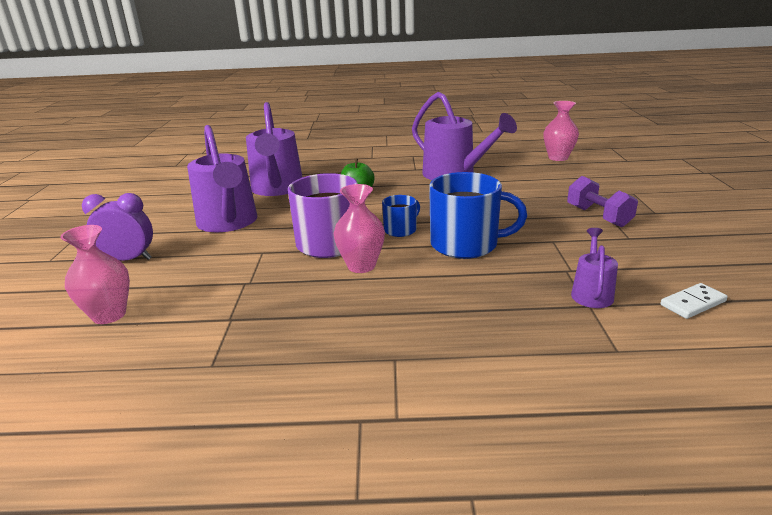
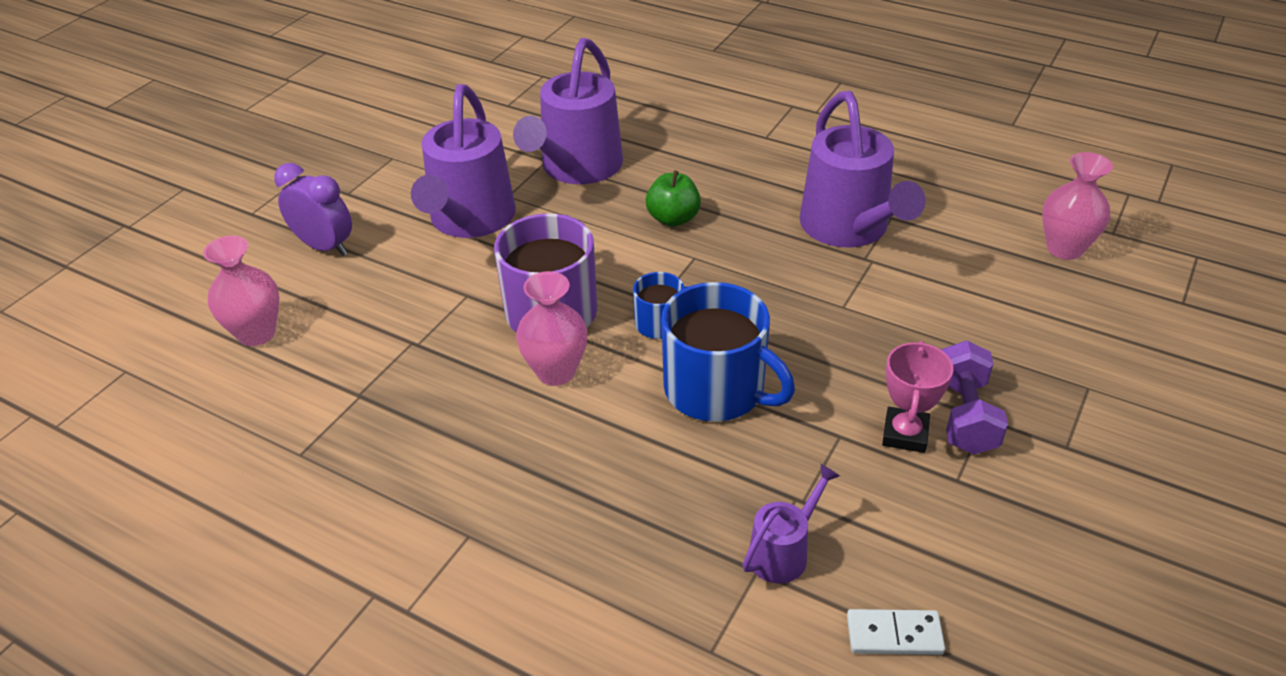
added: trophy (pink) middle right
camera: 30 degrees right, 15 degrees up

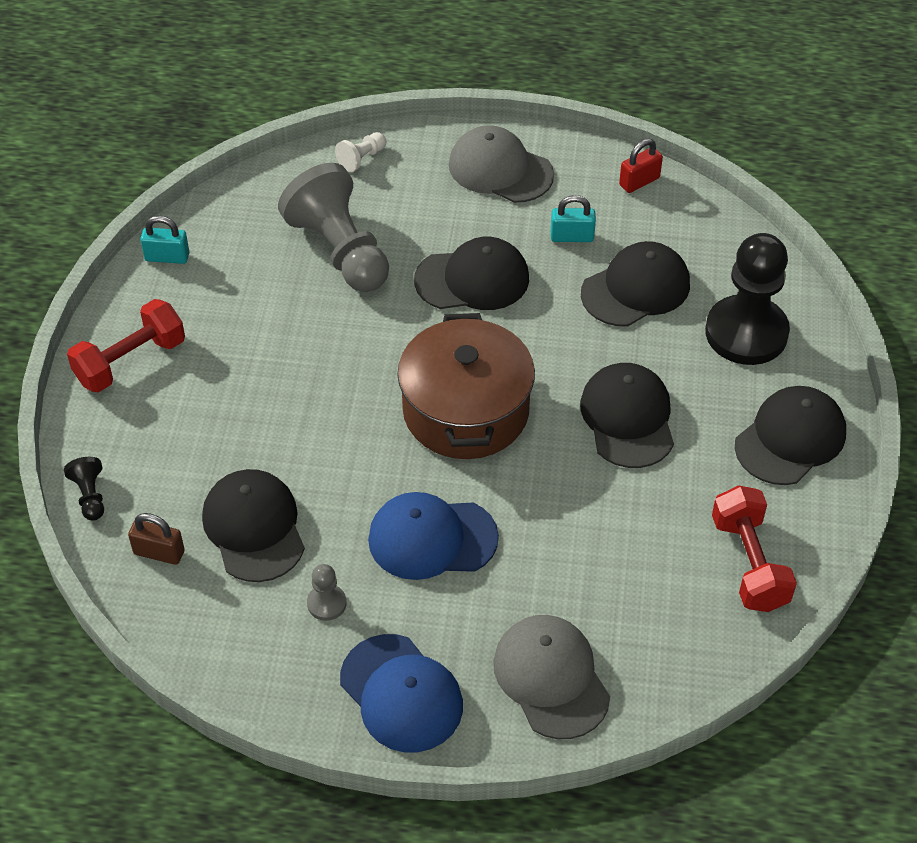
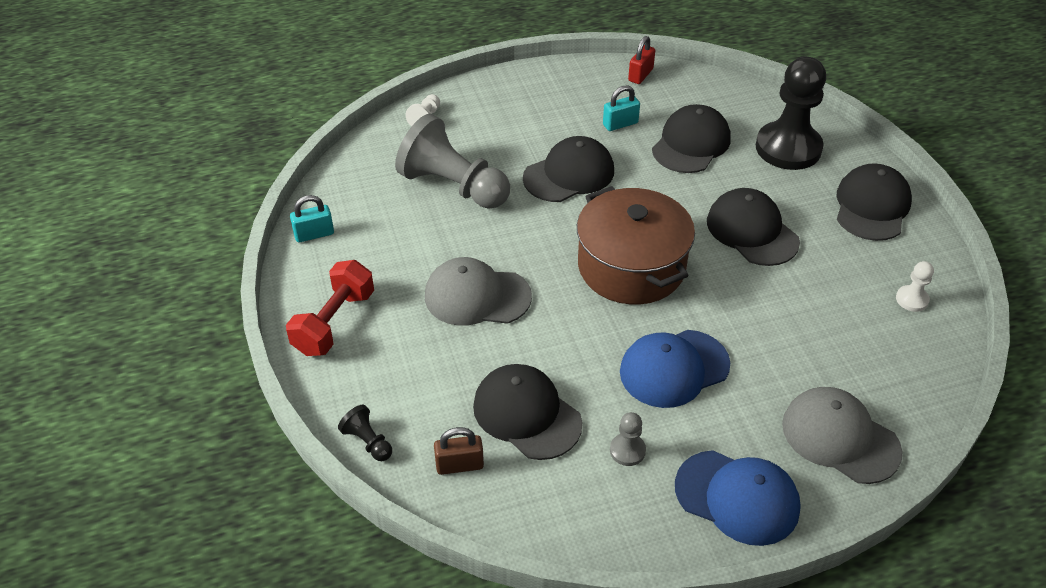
moved: cap (grey) (1st from left) top centre to centre
replaced: dumbbell (red) (2nd from left) middle right to pawn (white) (2nd from left) middle right
camera: 25 degrees left, 5 degrees down

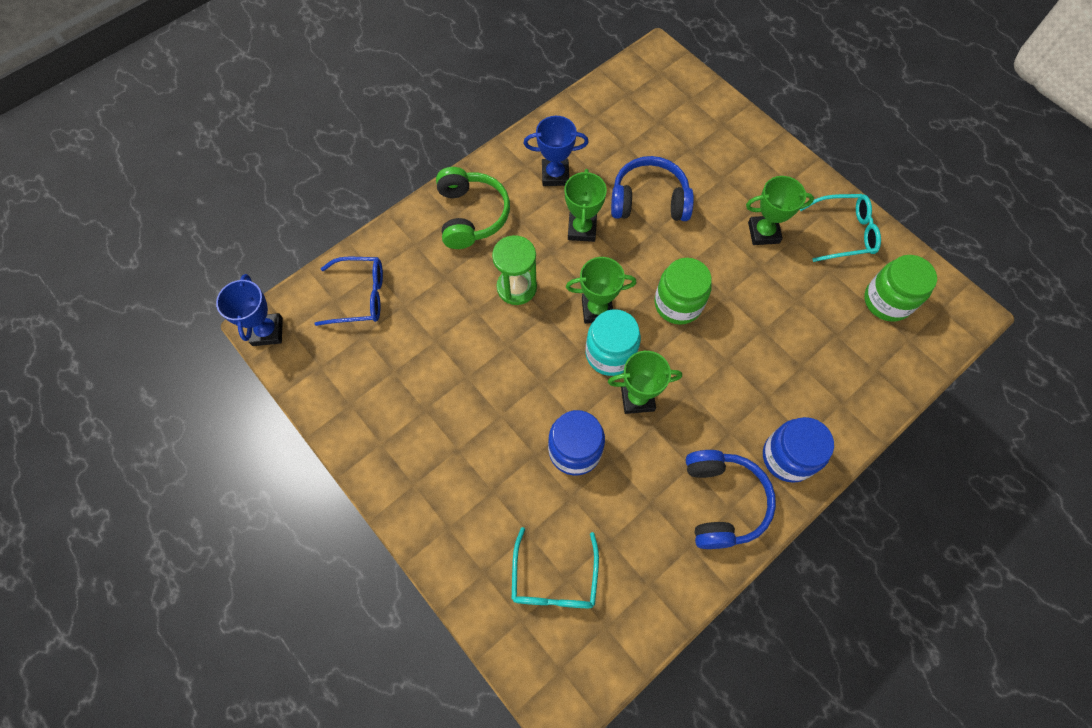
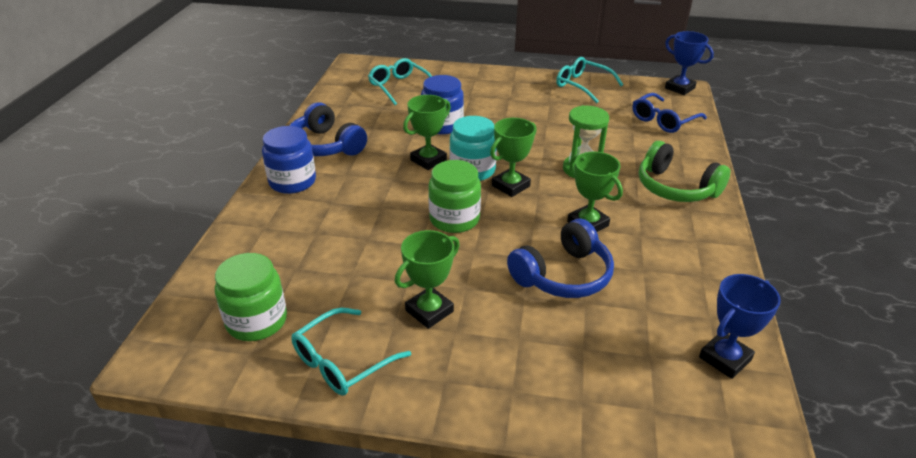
added: glasses (turquoise) (3rd from left) top centre
moved: trophy (blue) (2nd from left) top centre to bottom right
camera: 140 degrees right, 30 degrees down

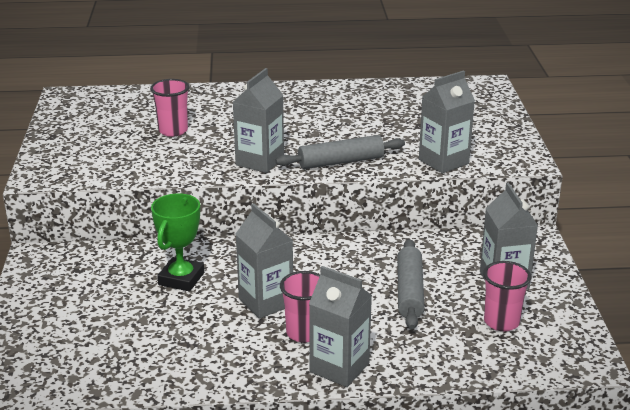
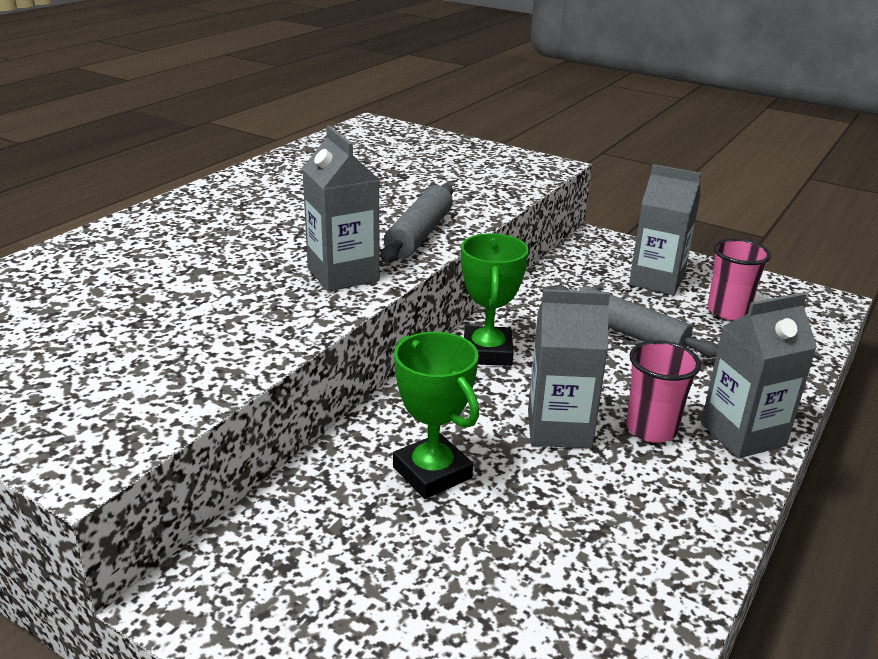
removed: cup (pink) (1st from left) top left; carton (grey) (4th from left) top right
added: trophy (green) (2nd from left) centre
camera: 55 degrees left, 0 degrees up

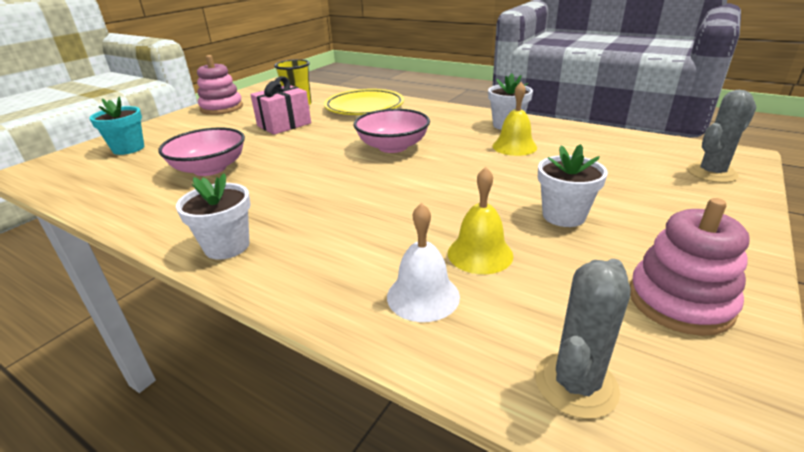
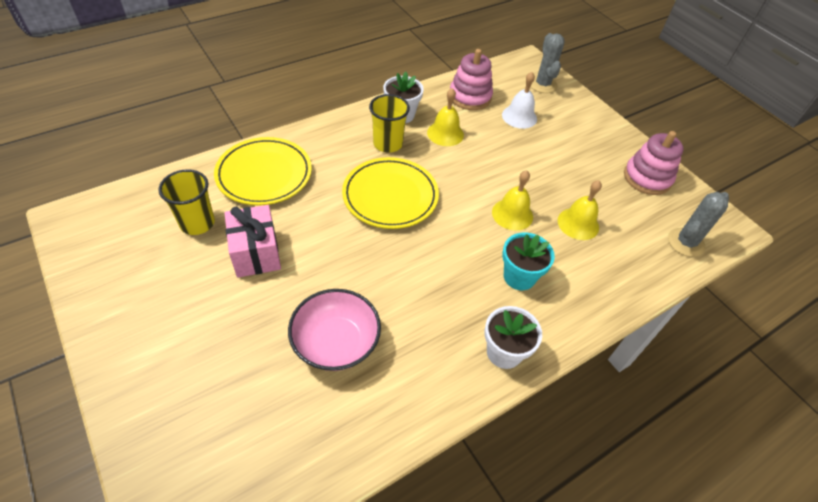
removed: flower pot (white) (3rd from left) middle right
added: cup (yellow) (2nd from left) top centre; bell (yellow) (2nd from left) centre
moved: flower pot (turquoise) top left to centre; stacking toy (pink) (1st from left) top left to top centre; bell (white) centre to top centre
replaced: bowl (pink) (2nd from left) top centre to plate (yellow) (2nd from left) centre
turned: cactus (grey) (1st from left in the first image) bottom right = middle right 75 degrees clockwise
camera: 70 degrees left, 20 degrees up

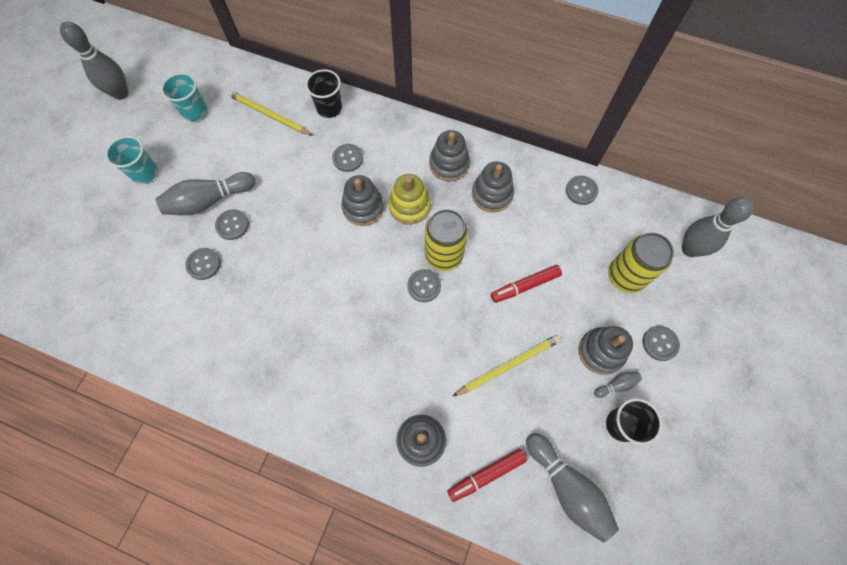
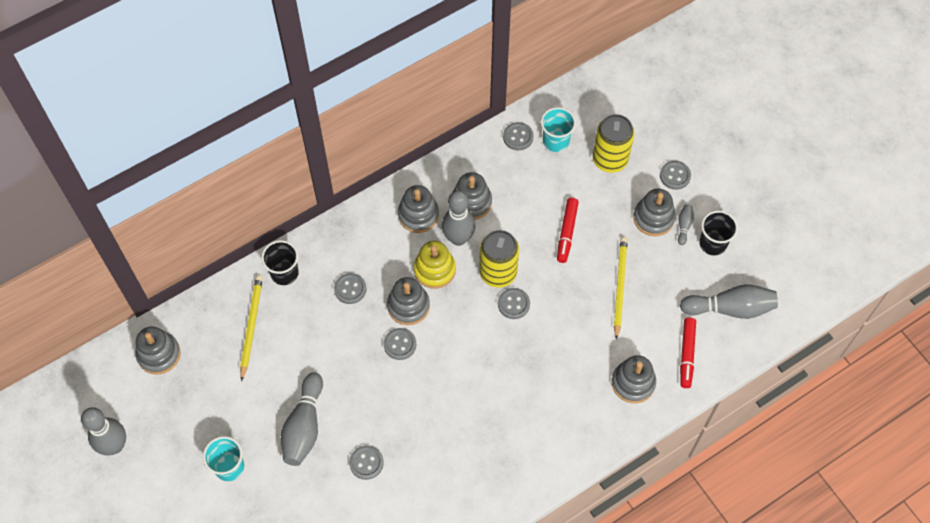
added: stacking toy (grey) (1st from left) bottom left
moved: cup (turquoise) (2nd from left) top left to top centre; button (grey) (2nd from left in the first image) middle left to button (grey) (3rd from left) centre; bowling pin (grey) (5th from left in the first image) middle right to bowling pin (grey) (3rd from left) centre
turned: pencil (yellow) (1st from left) top left = middle left 120 degrees clockwise
camera: 55 degrees left, 5 degrees down

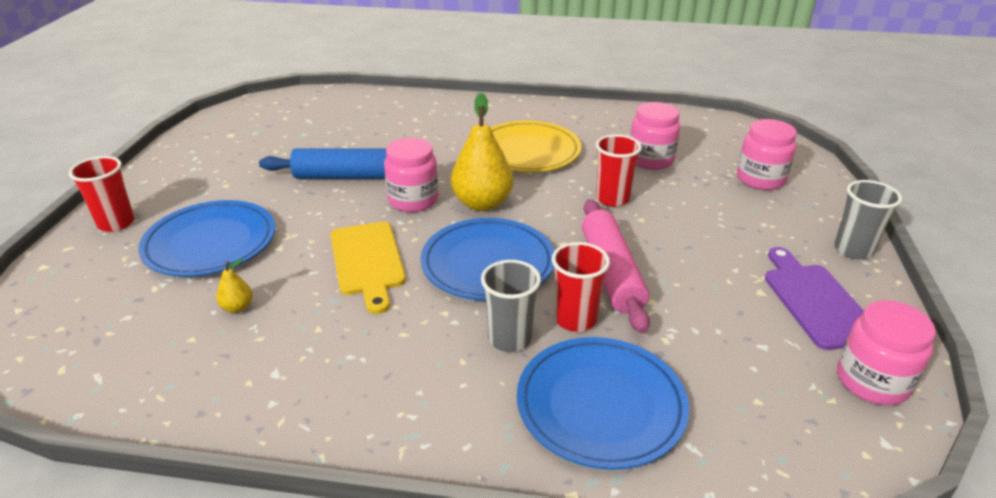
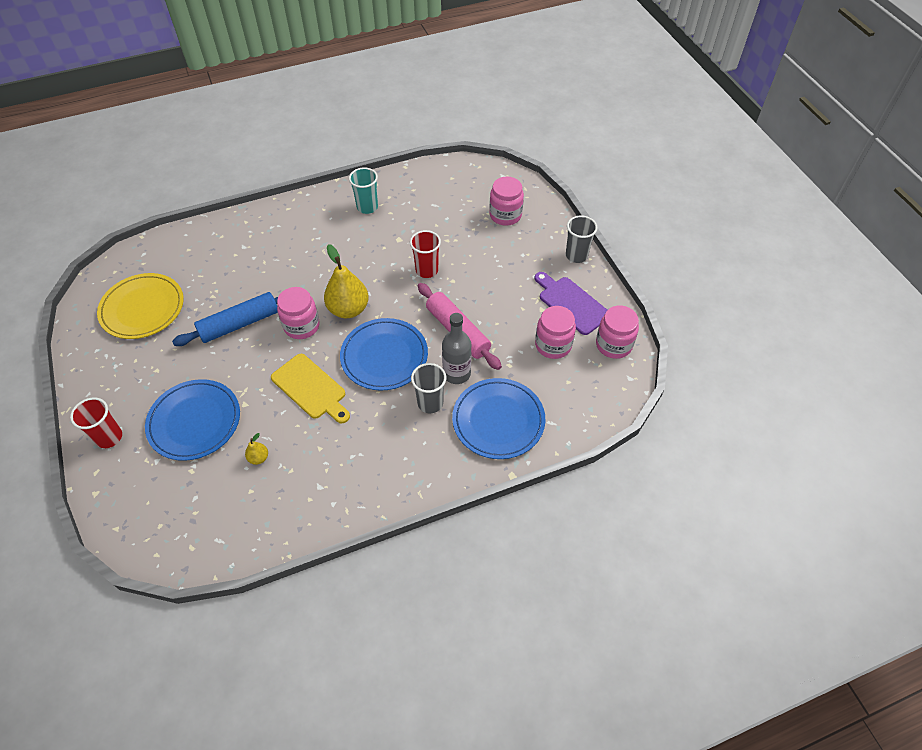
added: cup (turquoise) top centre
moved: plate (yellow) top centre to middle left; jar (pink) (2nd from left in the first image) top centre to jar (pink) (3rd from left) centre
replaced: cup (red) (2nd from left) centre to bottle (grey) centre
camera: 30 degrees left, 20 degrees up

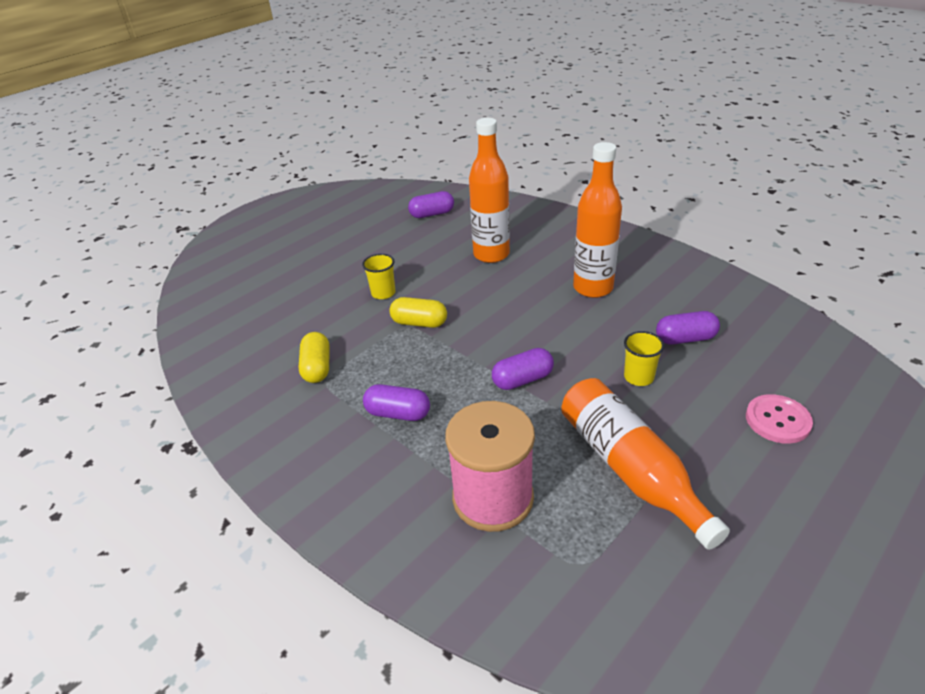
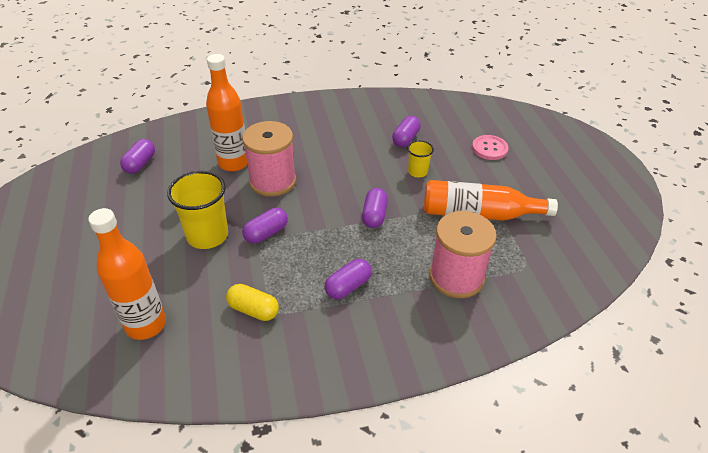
added: spool (pink) (1st from left) centre
moved: bottle (orange) (2nd from left in the first image) top centre to bottle (orange) (1st from left) middle left
recoloured: capsule (yellow) (2nd from left) centre to capsule (purple) (2nd from left) centre
resized: cup (yellow) (1st from left) centre = middle left x1.87
camera: 60 degrees left, 5 degrees up

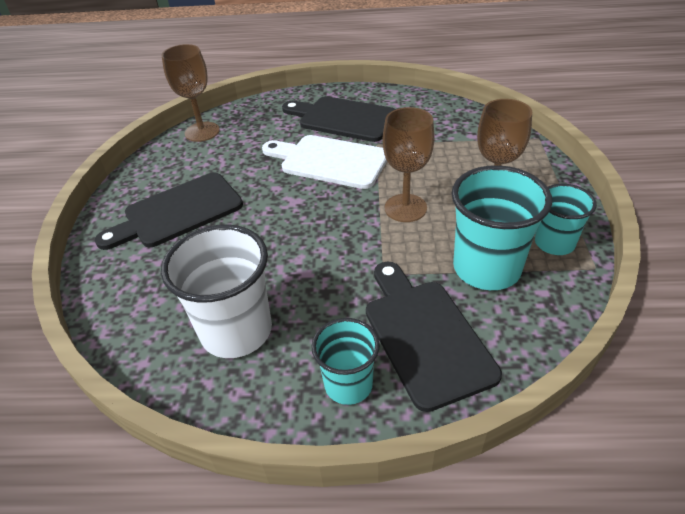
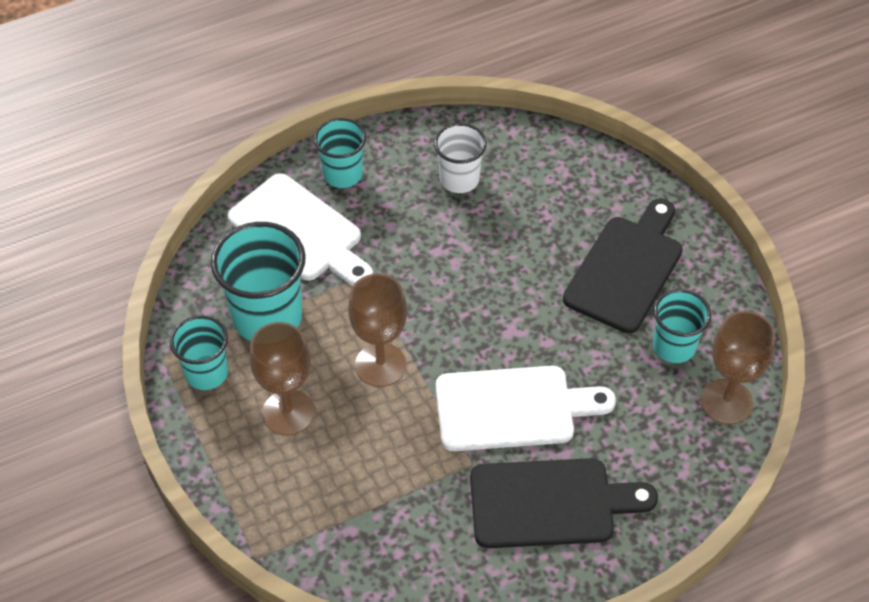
added: cup (turquoise) (4th from left) middle right
recoloured: cutting board (black) (3rd from left) centre to cutting board (white) (1st from left) centre
resized: cup (white) middle left = top centre x0.61
camera: 150 degrees right, 10 degrees up

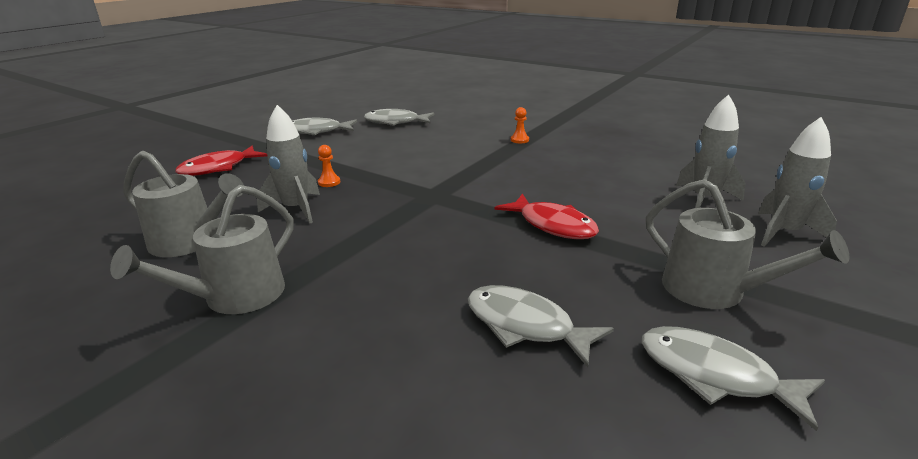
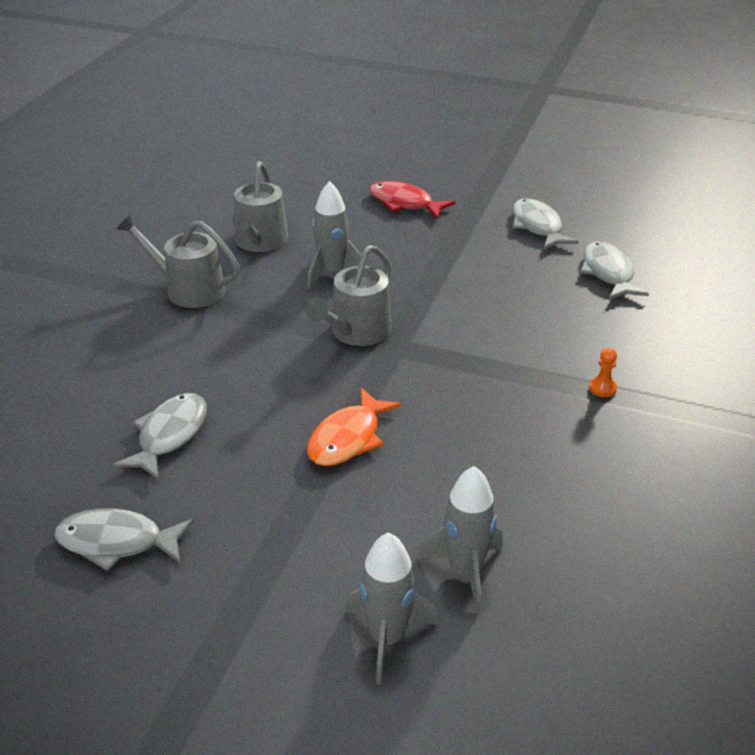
removed: pawn (orange) (1st from left) centre
moved: watering can (grey) (3rd from left) middle right to centre
recoloured: fish (red) (2nd from left) centre to fish (orange) centre
turned: fish (grey) (4th from left in the first image) bottom right = bottom left 105 degrees counterclockwise
camera: 75 degrees right, 10 degrees up

